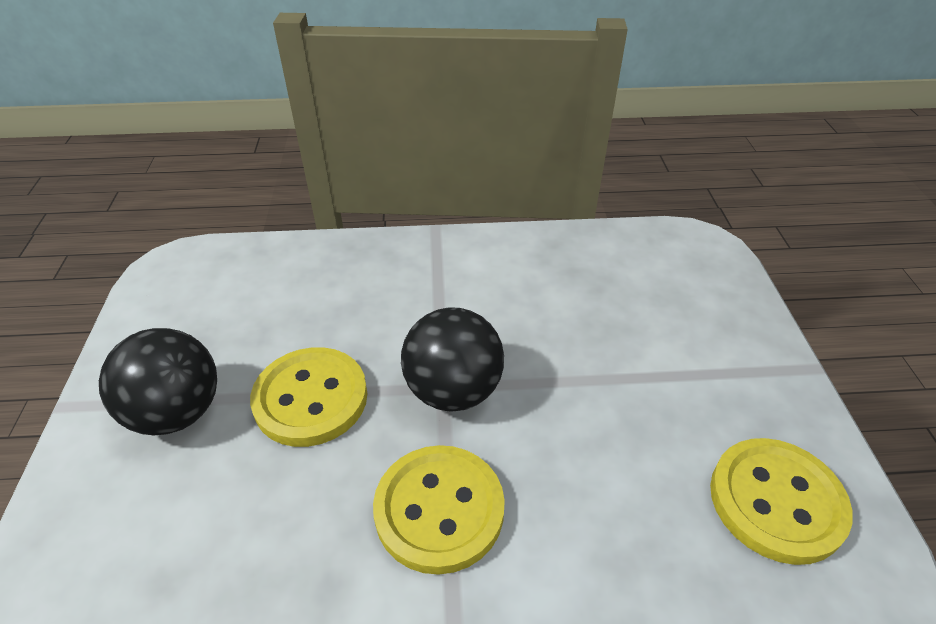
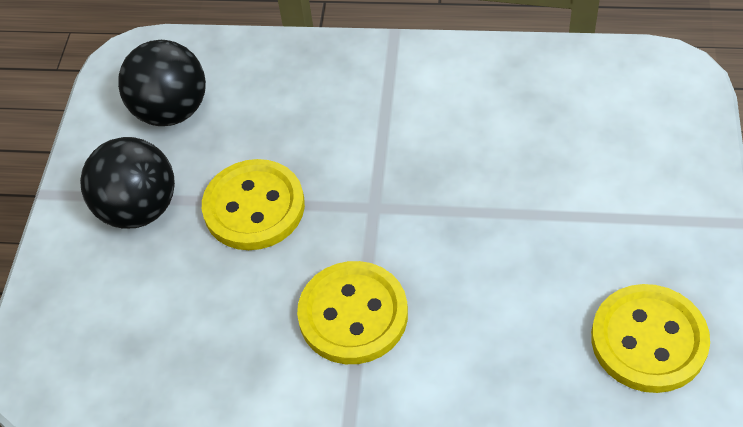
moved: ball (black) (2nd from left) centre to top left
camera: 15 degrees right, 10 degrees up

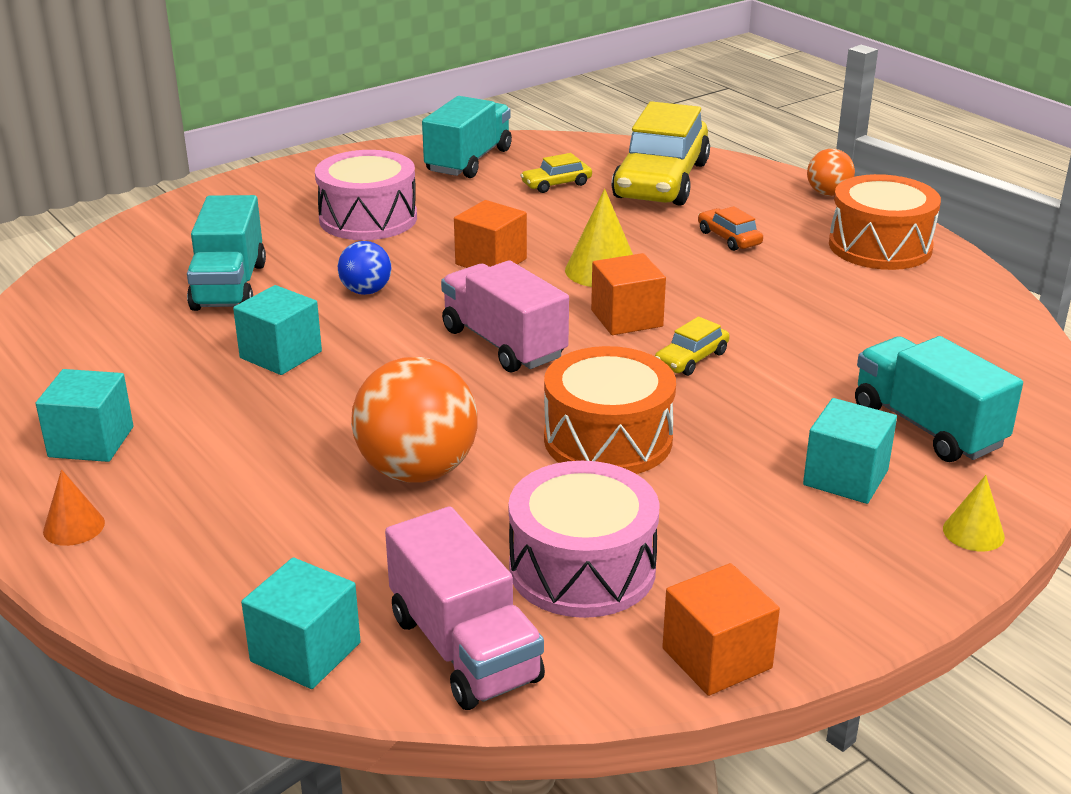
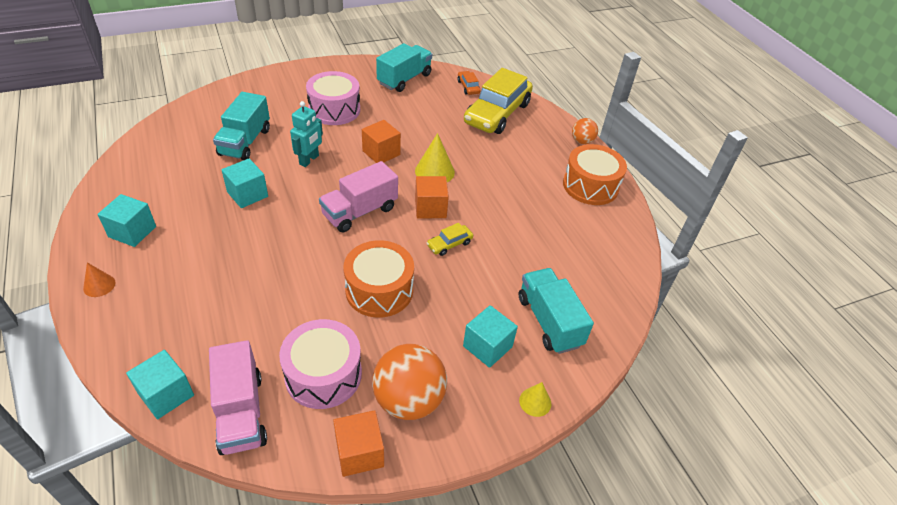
removed: car (yellow) (1st from left) top centre
moved: ball (orange) (1st from left) centre to bottom centre; car (orange) top right to top centre
replaced: ball (blue) centre to robot (turquoise) top centre
turned: truck (pink) (2nd from left) centre = centre 105 degrees counterclockwise
camera: 10 degrees right, 15 degrees up

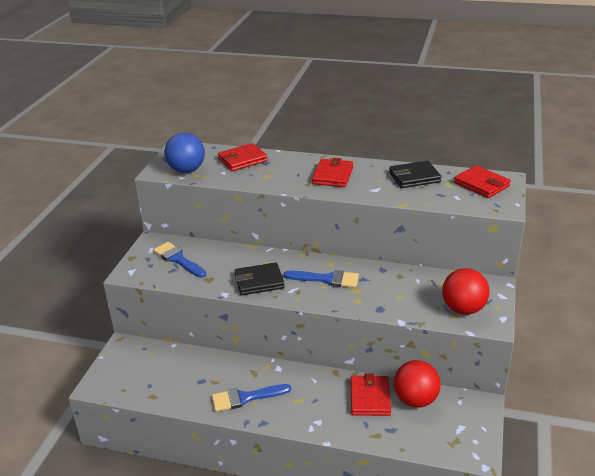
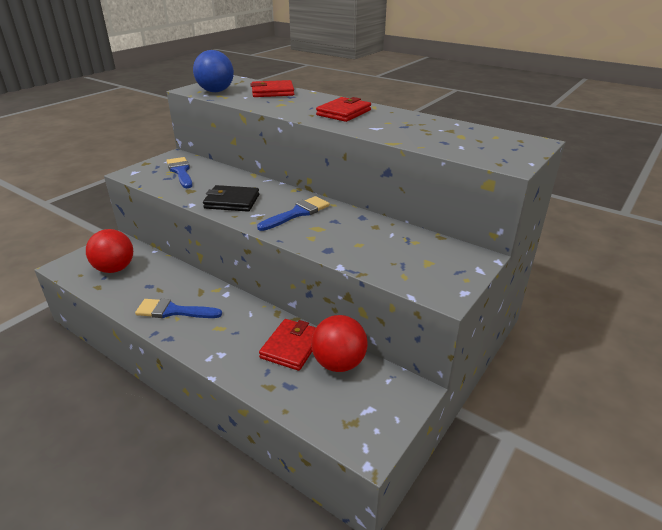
removed: wallet (black) (2nd from left) middle right; wallet (red) (4th from left) middle right
moved: ball (red) (2nd from left in the first image) middle right to ball (red) (1st from left) middle left
turned: brush (blue) (3rd from left) centre = centre 75 degrees counterclockwise
camera: 20 degrees right, 0 degrees up

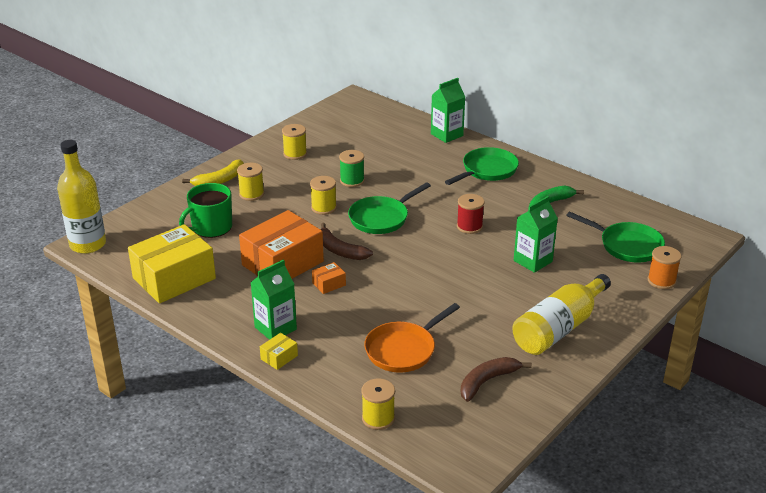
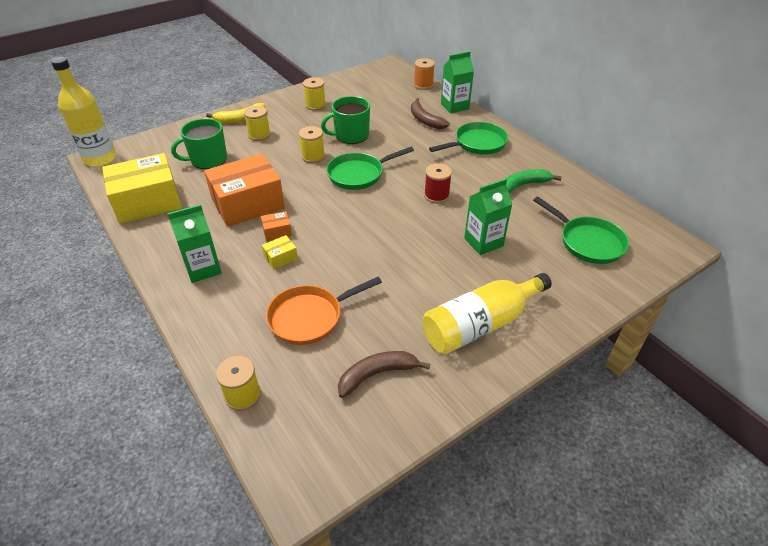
moved: box (yellow) (2nd from left) bottom centre to centre; banana (brown) (1st from left in the first image) centre to banana (brown) (2nd from left) top centre; spool (orange) middle right to top centre
replaced: spool (green) centre to mug (green) (2nd from left) top centre
camera: 15 degrees right, 10 degrees up

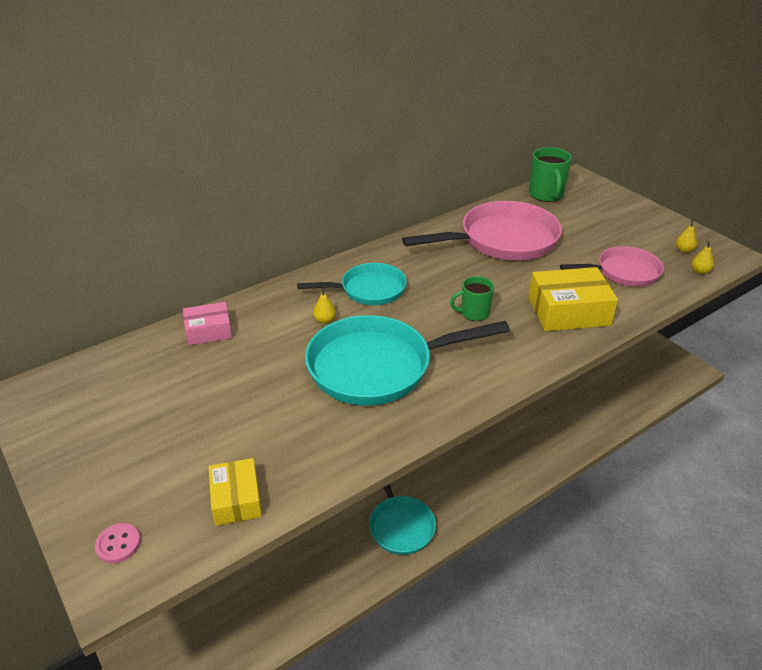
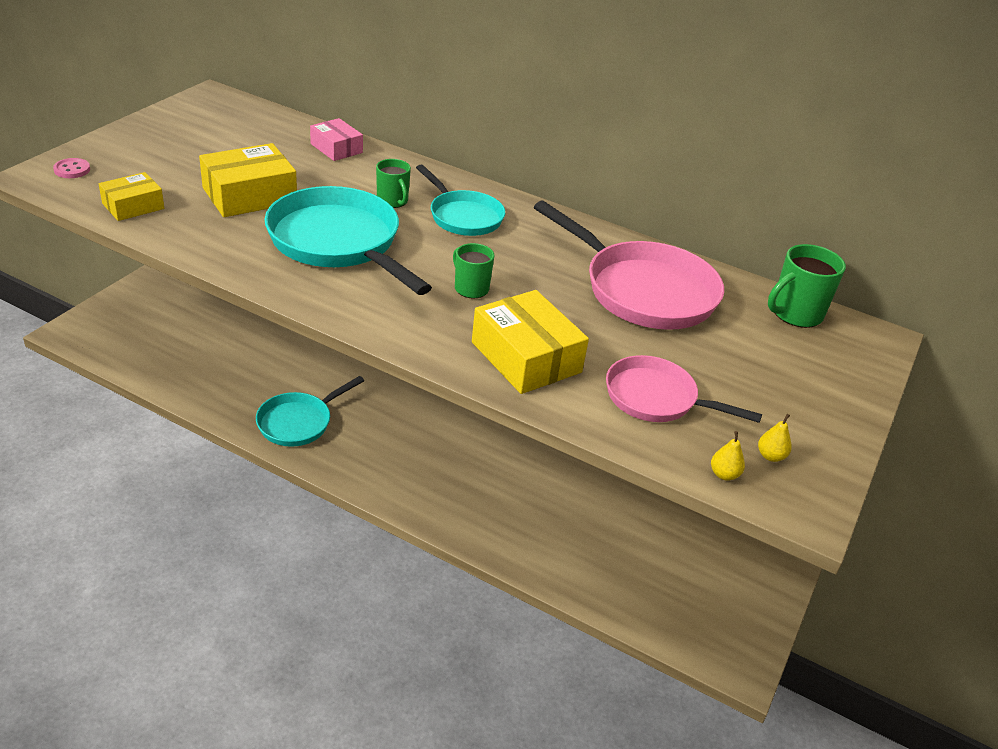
added: box (yellow) (2nd from left) top left
replaced: pear (yellow) (1st from left) centre to mug (green) (1st from left) top centre
turned: pan (pink) (2nd from left) middle right = middle right 150 degrees clockwise
camera: 60 degrees right, 0 degrees up

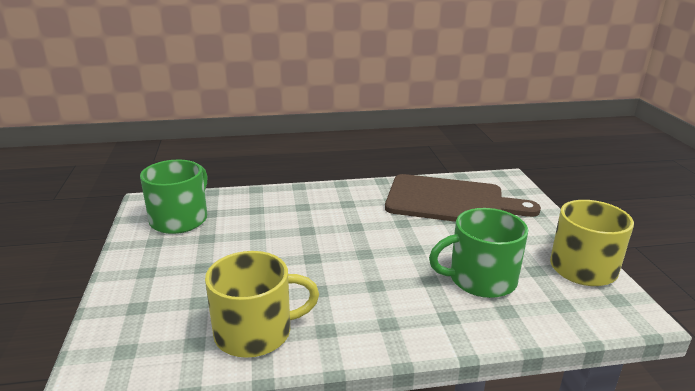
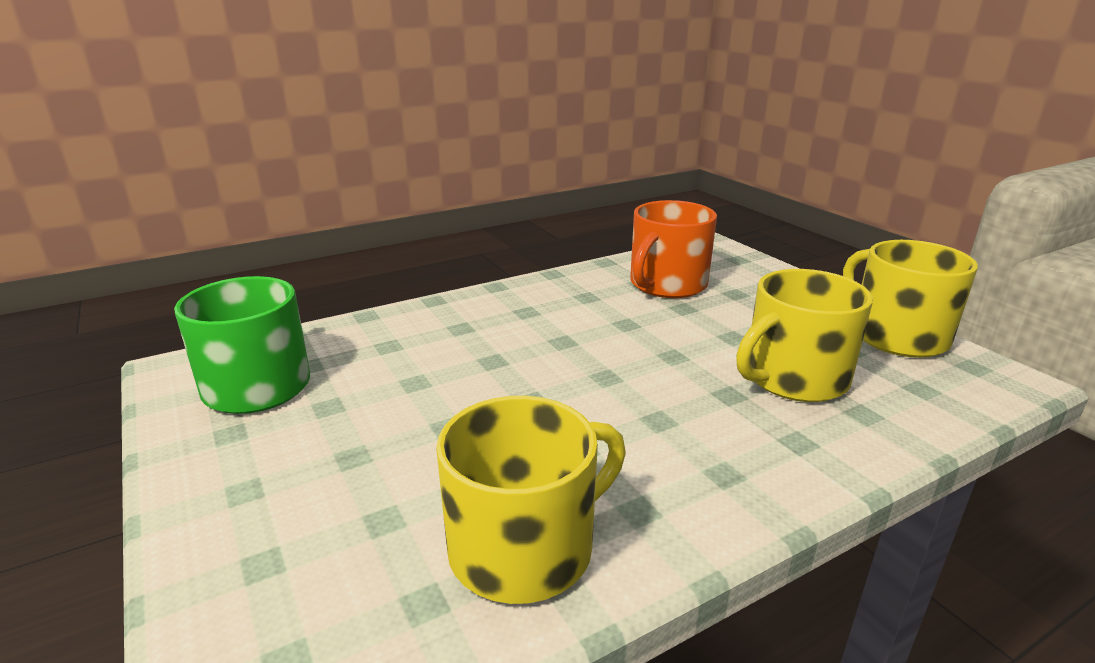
replaced: cutting board (brown) centre to mug (orange) centre
recoloured: mug (green) (2nd from left) middle right to mug (yellow) (2nd from left) middle right
camera: 20 degrees left, 0 degrees up

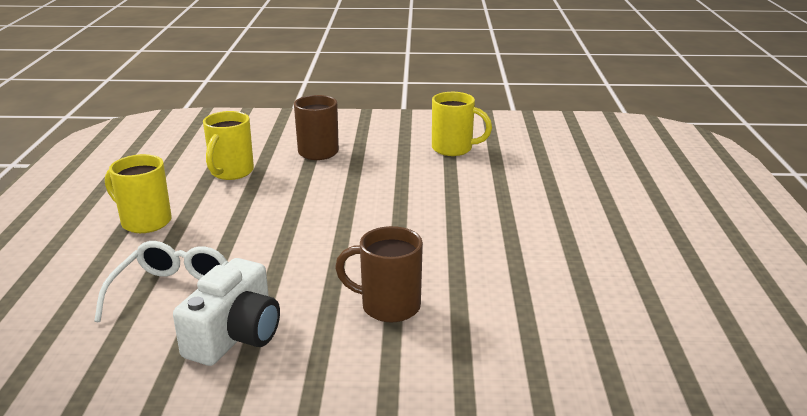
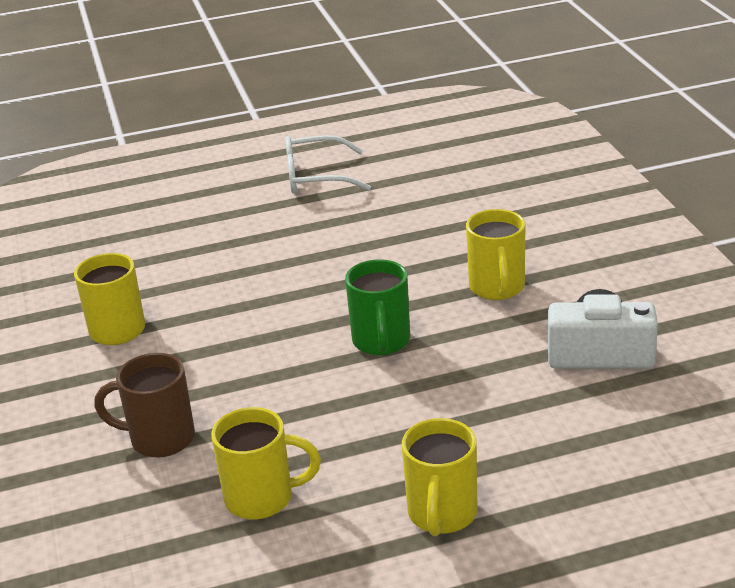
added: mug (green) centre
moved: glasses (white) bottom left to top centre
recoloured: mug (brown) (2nd from left) centre to mug (yellow) (4th from left) middle right
camera: 105 degrees left, 5 degrees up

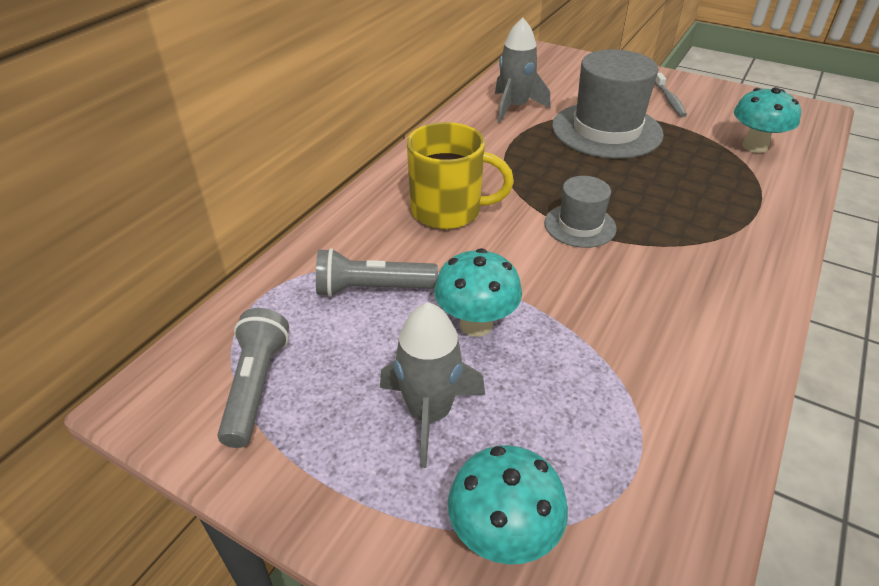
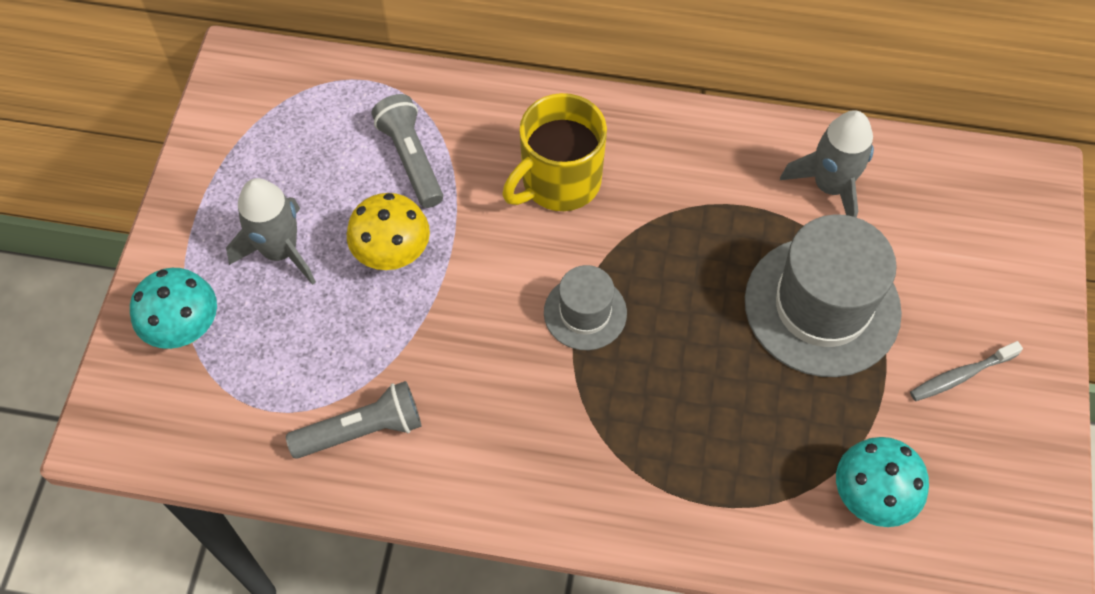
moved: flashlight (grey) (1st from left) middle left to bottom left
recoloured: mushroom (turquoise) (1st from left) centre to mushroom (yellow) centre
turned: mug (yellow) top centre = top centre 60 degrees clockwise
camera: 70 degrees right, 20 degrees up

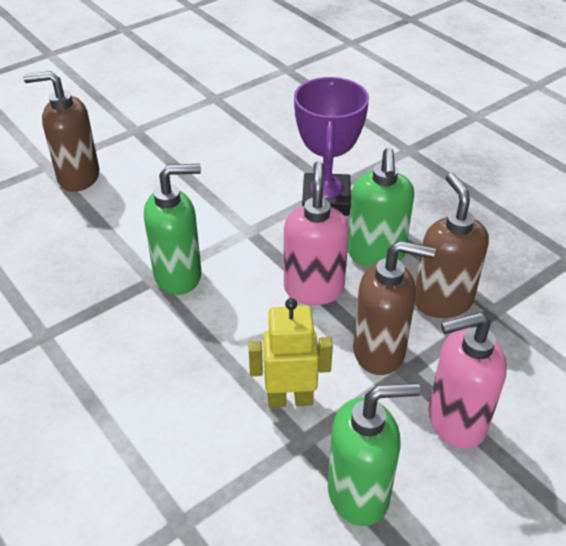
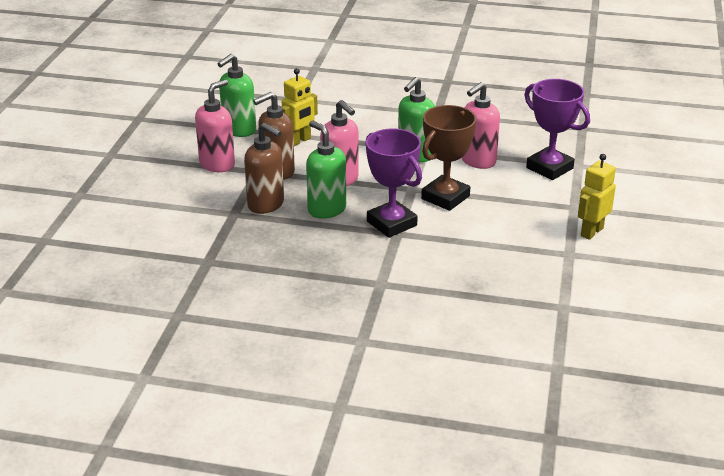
added: trophy (brown) top centre; soap dispenser (pink) (3rd from left) top centre; robot (yellow) (2nd from left) middle right
replaced: soap dispenser (brown) (1st from left) top left to trophy (purple) (2nd from left) top right
camera: 140 degrees right, 10 degrees down

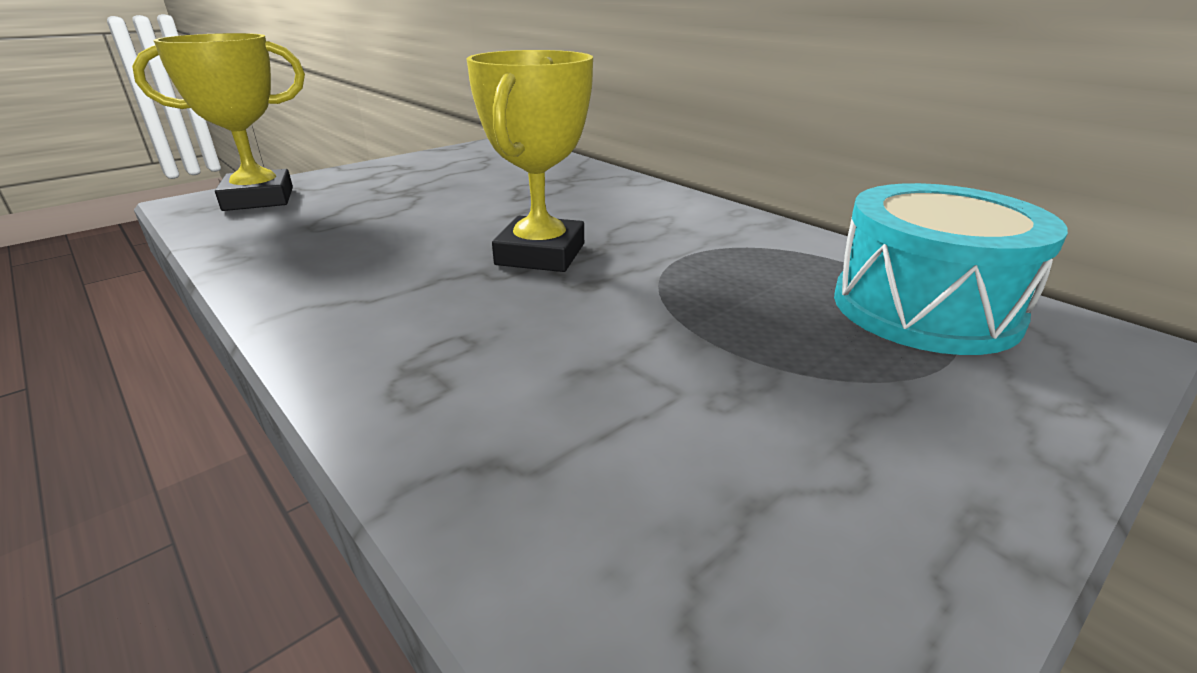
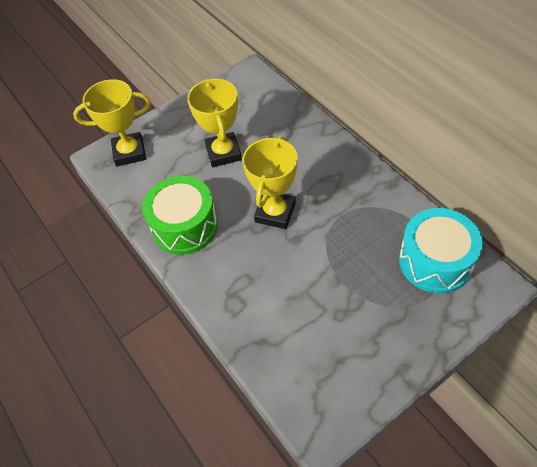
added: drum (green) centre; trophy (yellow) (2nd from left) top centre
camera: 10 degrees right, 25 degrees up

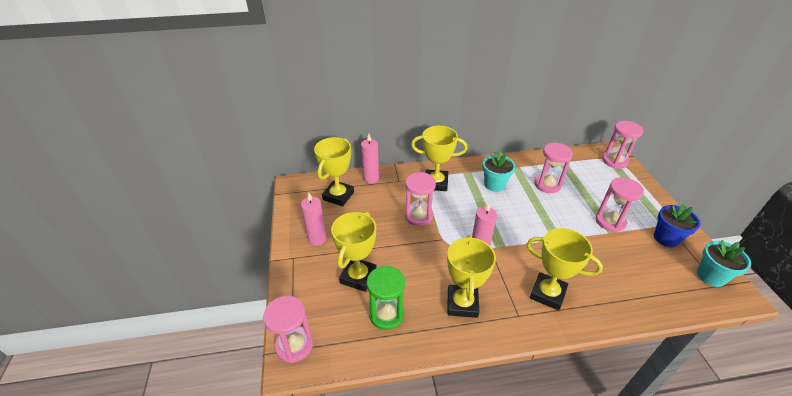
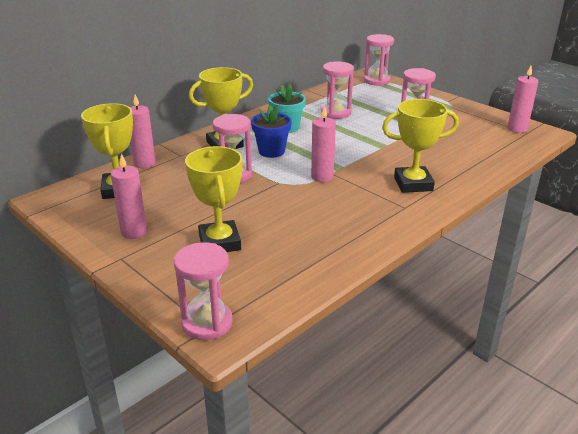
removed: hourglass (green) bottom centre; trophy (yellow) (4th from left) bottom centre
moved: flower pot (blue) middle right to top centre
replaced: flower pot (turquoise) (2nd from left) middle right to candle (pink) (4th from left) top right
camera: 35 degrees left, 10 degrees down

